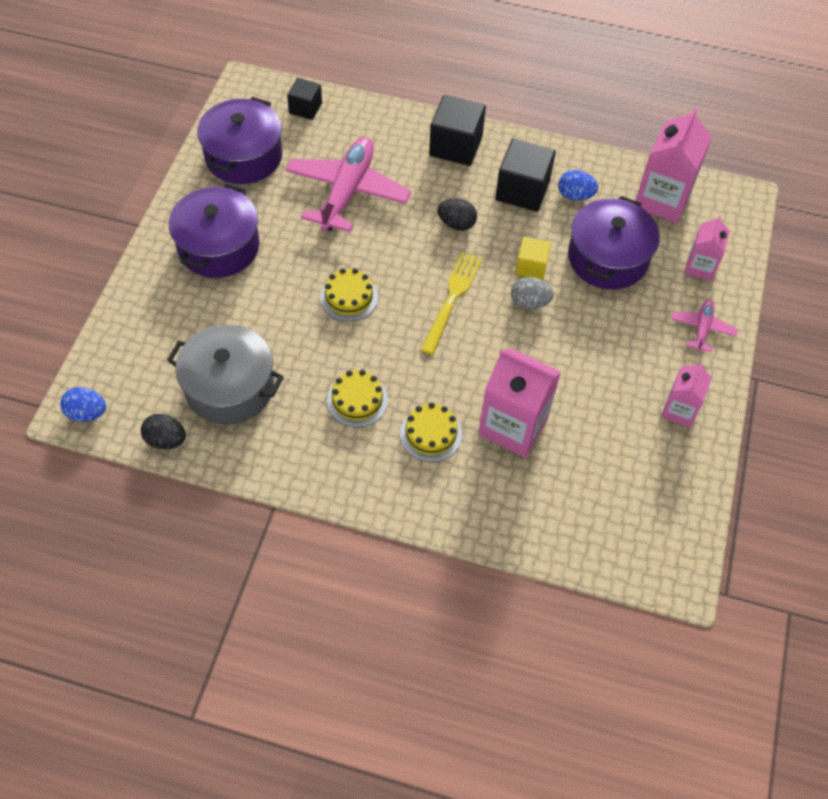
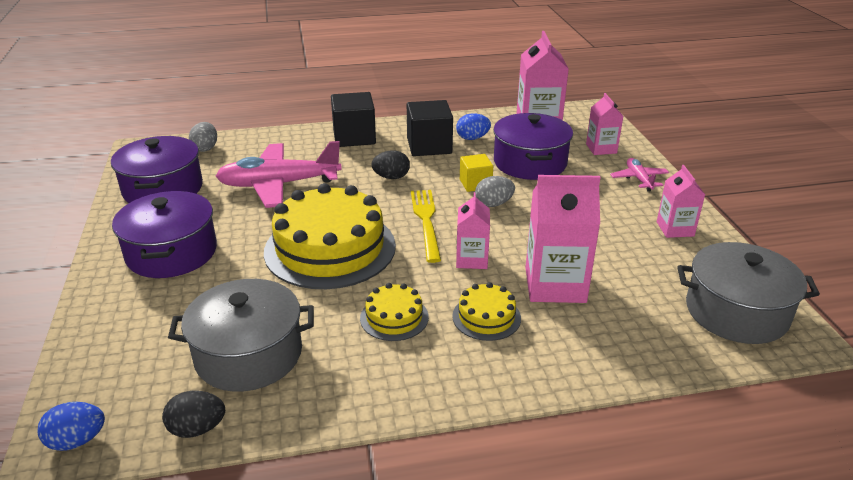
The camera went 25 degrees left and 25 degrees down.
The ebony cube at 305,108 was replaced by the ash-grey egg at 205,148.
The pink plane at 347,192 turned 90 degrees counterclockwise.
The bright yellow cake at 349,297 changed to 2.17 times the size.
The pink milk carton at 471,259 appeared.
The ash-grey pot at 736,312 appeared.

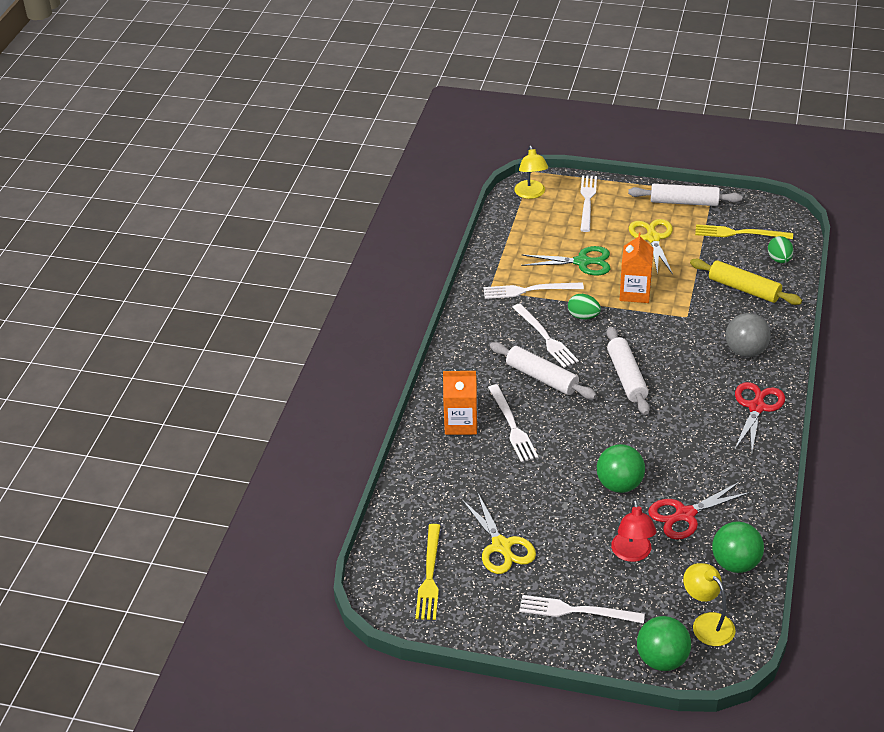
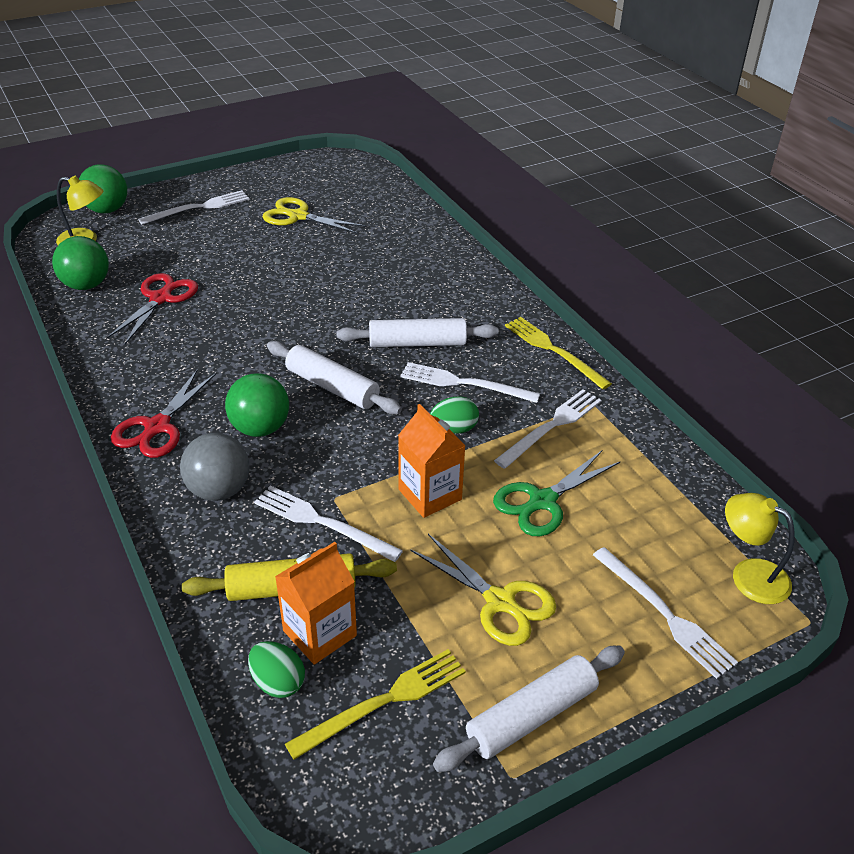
The camera went 135 degrees right and 0 degrees up.
The scarlet shears at 756,407 turned 45 degrees clockwise.
The emerald ball moved from 619,485 to 260,428.
The pure white fork moved from 512,426 to 322,523.
The orange-coloured milk carton moved from 461,423 to 319,633.
The bright yellow fork moved from 429,575 to 553,351.
The scarlet reading lamp at 632,554 disappeared.

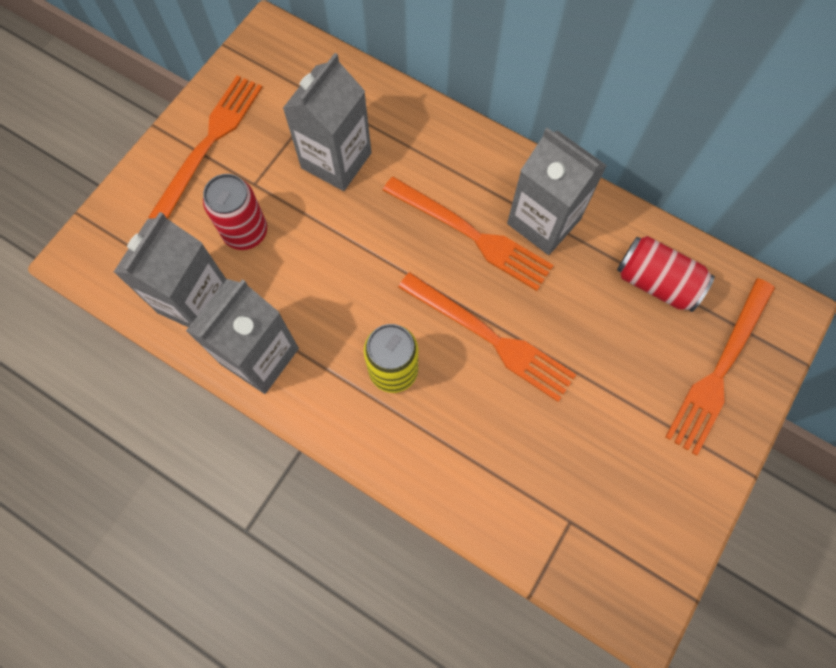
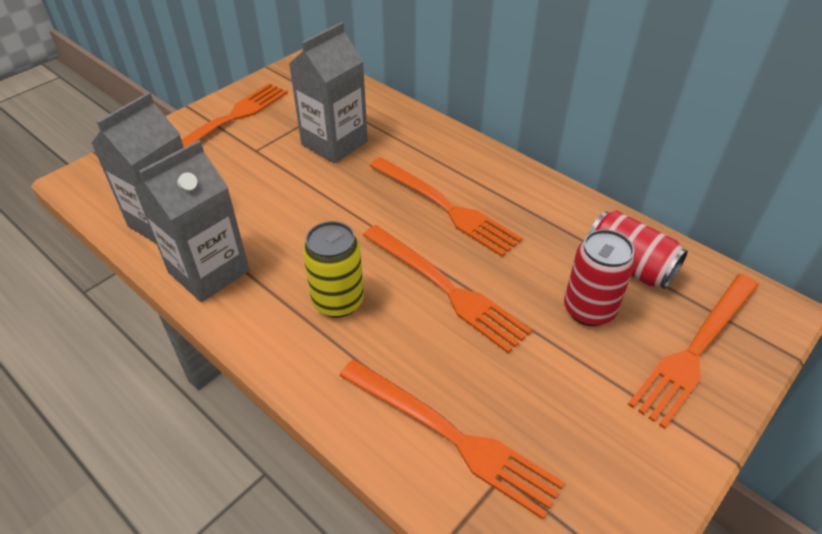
The camera went 10 degrees right and 25 degrees down.
The orange-coloured fork at 451,436 appeared.
The scarlet soda can moved from 245,232 to 589,310.
The ash-grey milk carton at 543,221 disappeared.

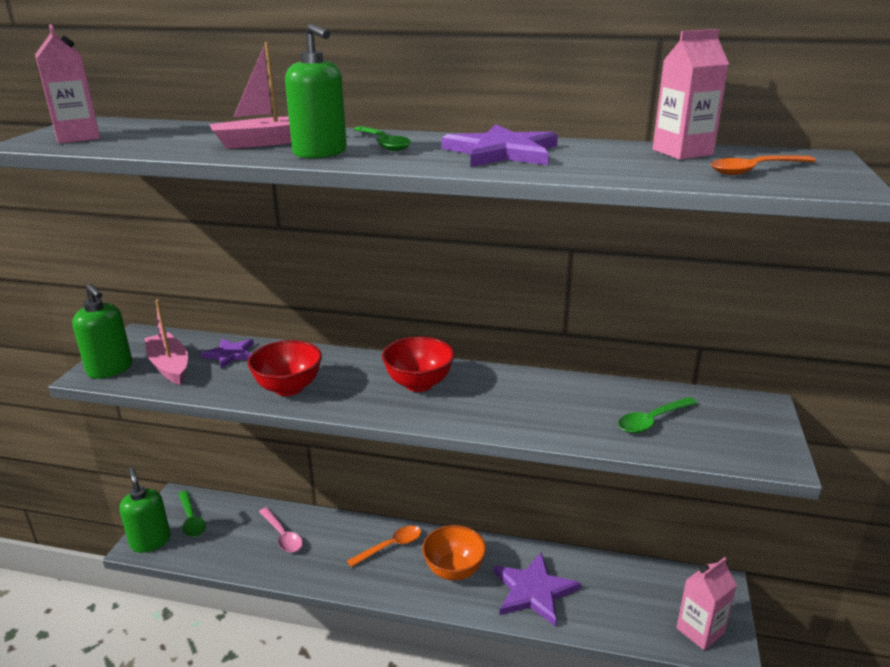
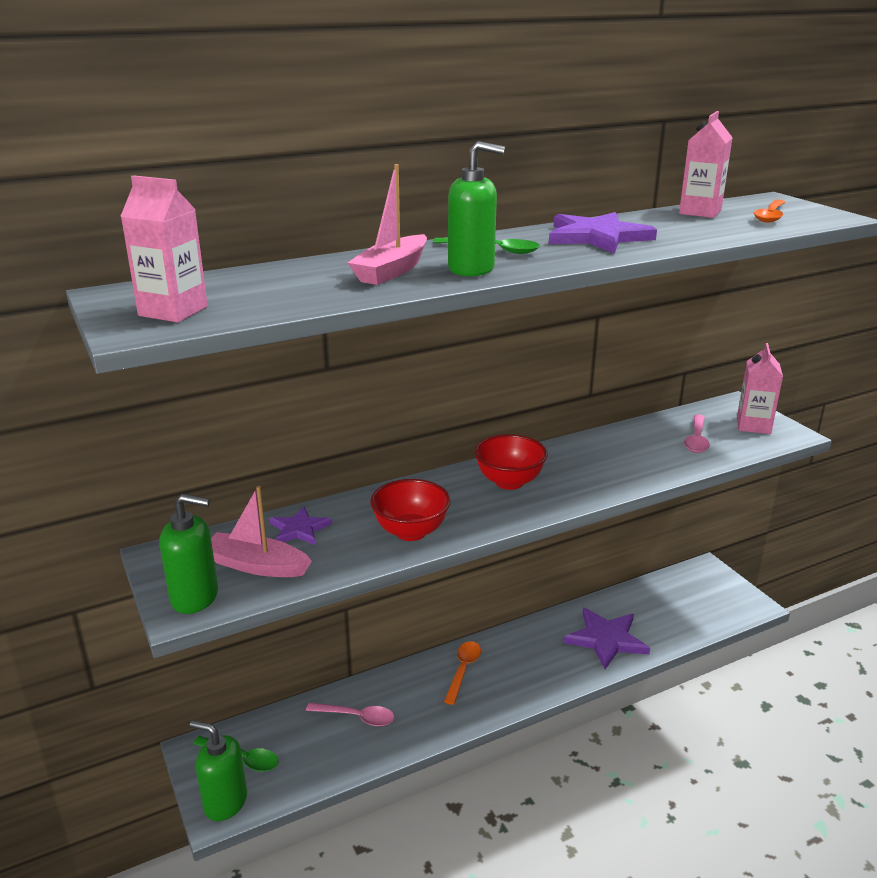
The camera went 40 degrees left and 0 degrees up.
The emerald tablespoon at 652,421 became the pink tablespoon at 696,440.
The pink milk carton moved from 700,631 to 753,425.
The orange-coloured serving bowl at 454,570 disappeared.

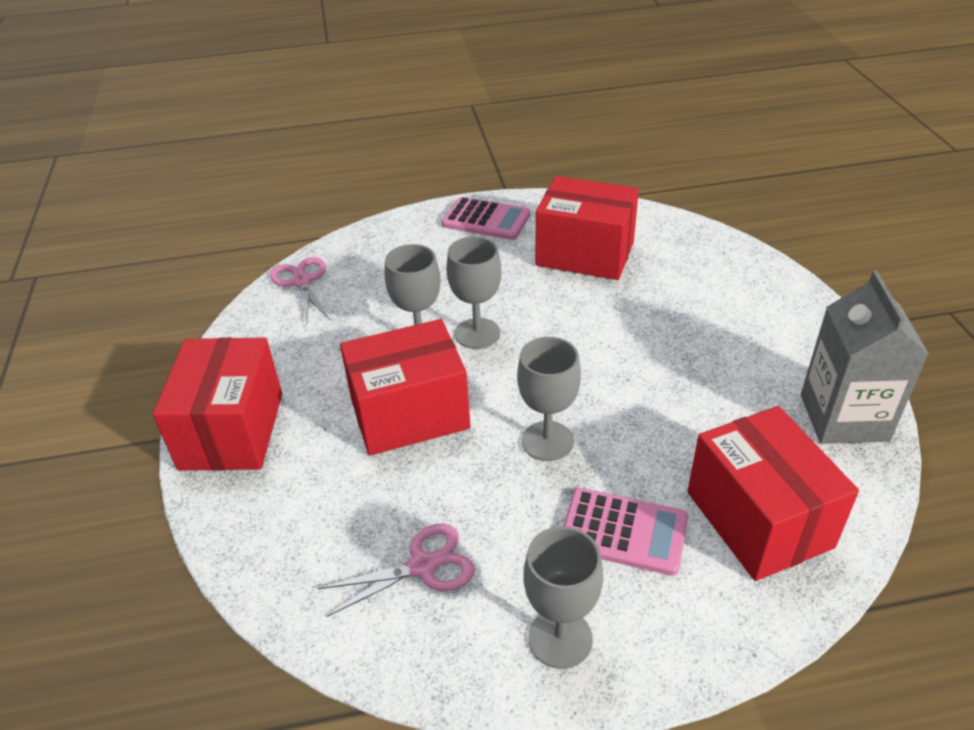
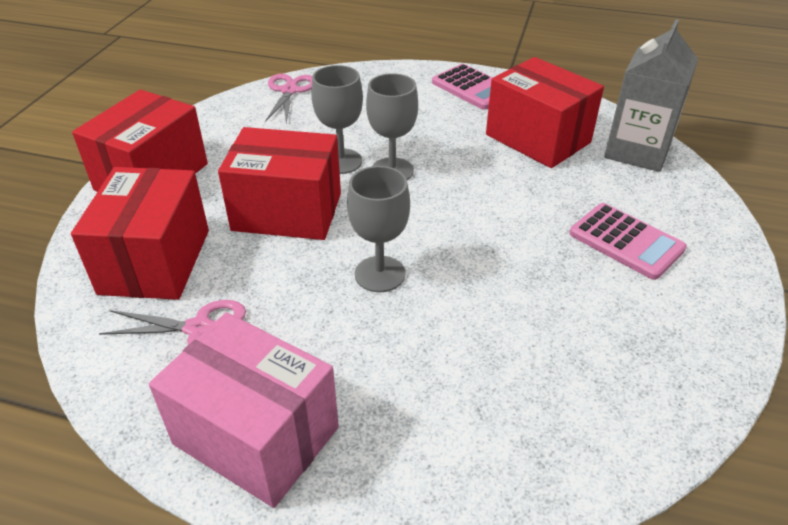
The camera went 25 degrees right and 0 degrees up.
The scarlet package moved from 758,519 to 155,261.
The ash-grey wine glass at 560,638 was replaced by the pink package at 256,435.
The pink pocket calculator moved from 623,532 to 626,241.
The ash-grey milk carton moved from 844,417 to 637,151.

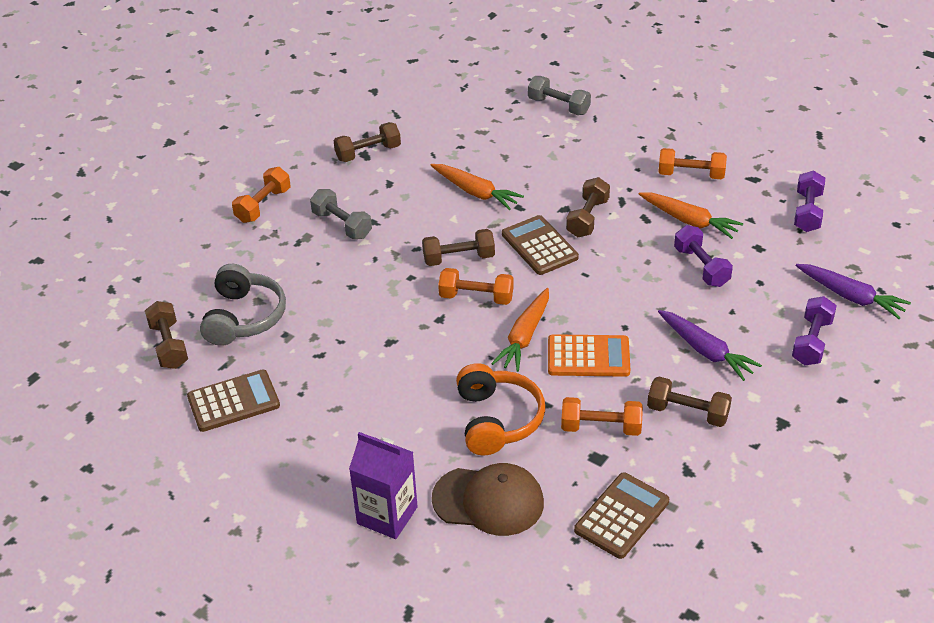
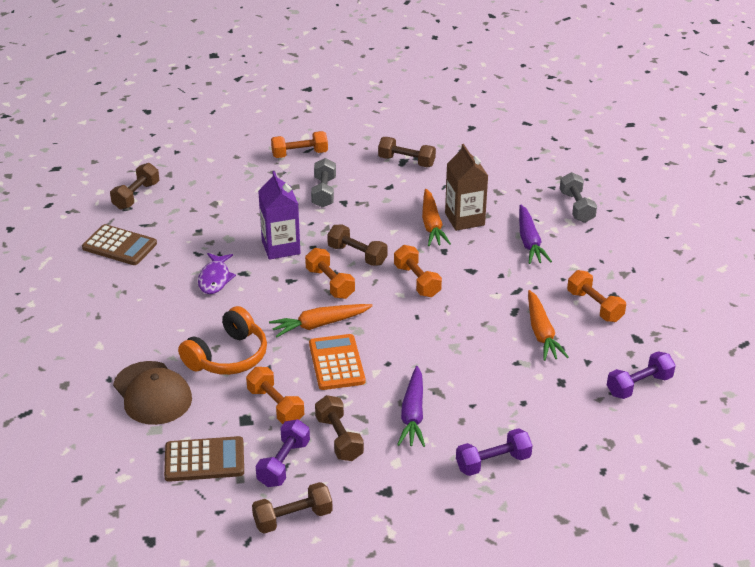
The camera went 45 degrees right and 5 degrees down.
The purple fish figure at 215,279 appeared.
The brown hand weight moved from 587,218 to 293,518.
The purple hand weight moved from 701,267 to 284,463.
The purple milk carton moved from 387,515 to 281,247.
The orange-coloured pocket calculator at 588,357 turned 150 degrees counterclockwise.
The brown pocket calculator at 539,246 was replaced by the orange-coloured hand weight at 417,281.
The brown milk carton at 464,219 appeared.
The purple toy carrot moved from 851,297 to 529,242.
The ash-grey headphones at 244,317 disappeared.

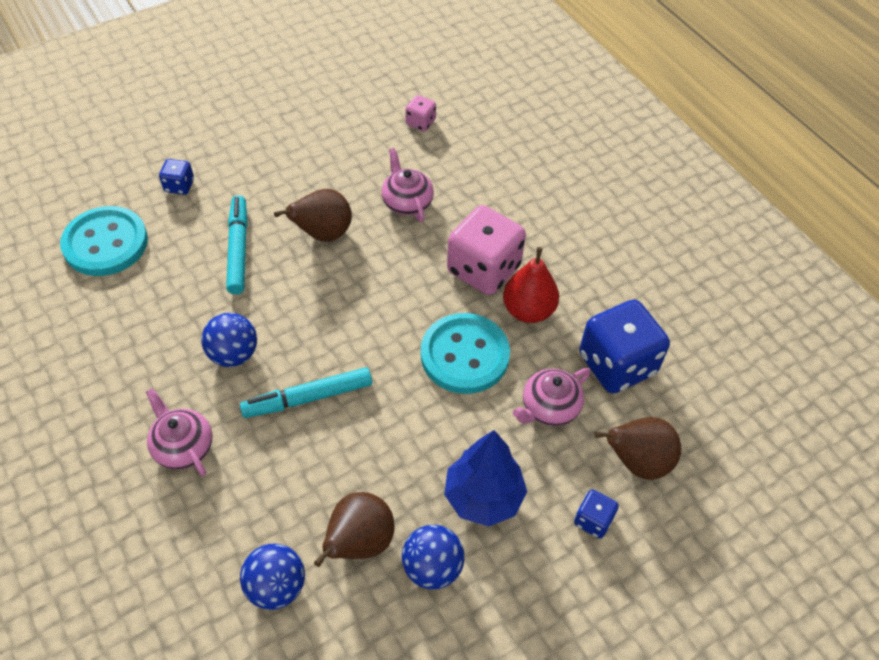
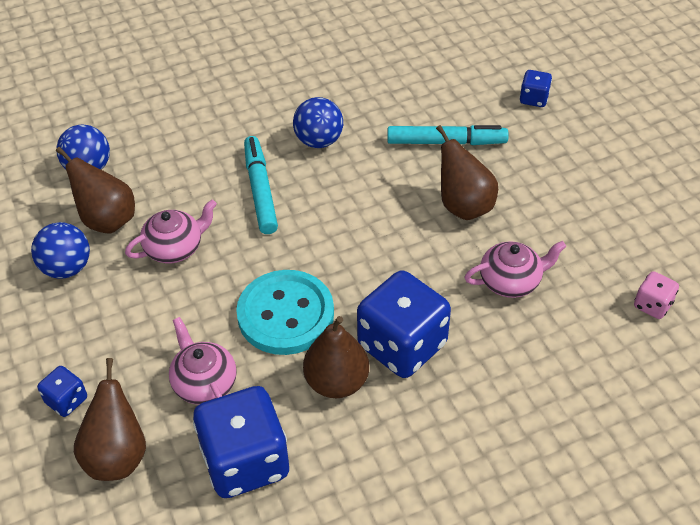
The camera went 100 degrees right and 5 degrees down.
The pink china teapot moved from 183,446 to 175,248.
The scarlet pear fruit at 528,310 became the brown pear fruit at 336,382.
The pink die at 483,269 became the cobalt die at 402,345.
The turquoise button at 105,243 disappeared.
The cobalt tree at 483,497 disappeared.

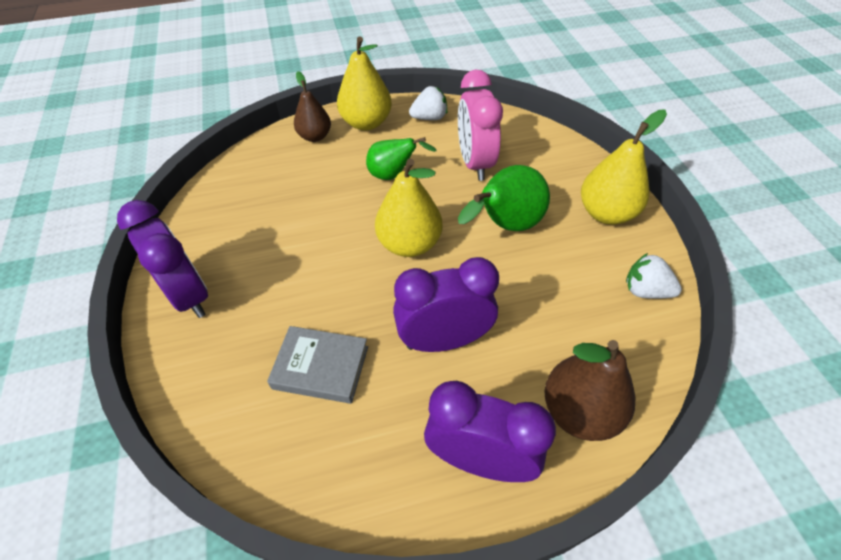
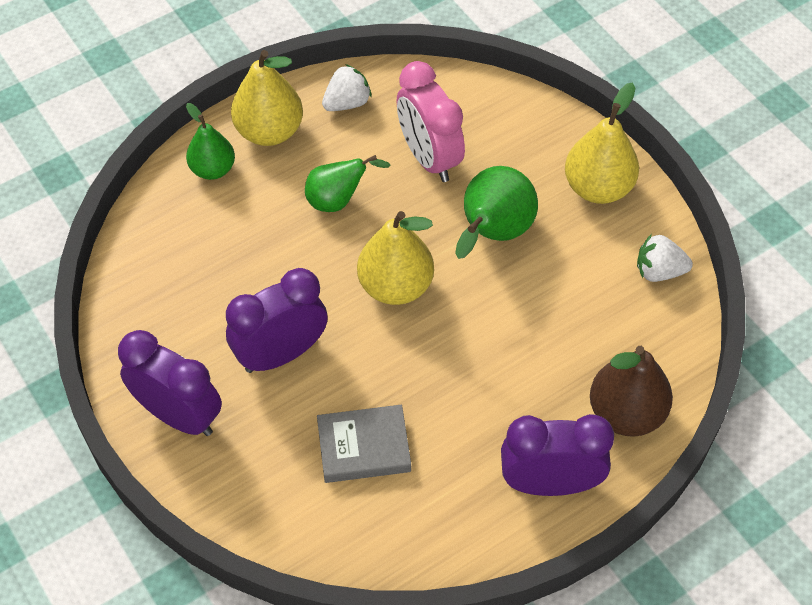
The camera went 20 degrees left and 5 degrees up.
The brown pear fruit at 315,136 became the emerald pear fruit at 213,169.
The purple clock moved from 444,340 to 281,354.

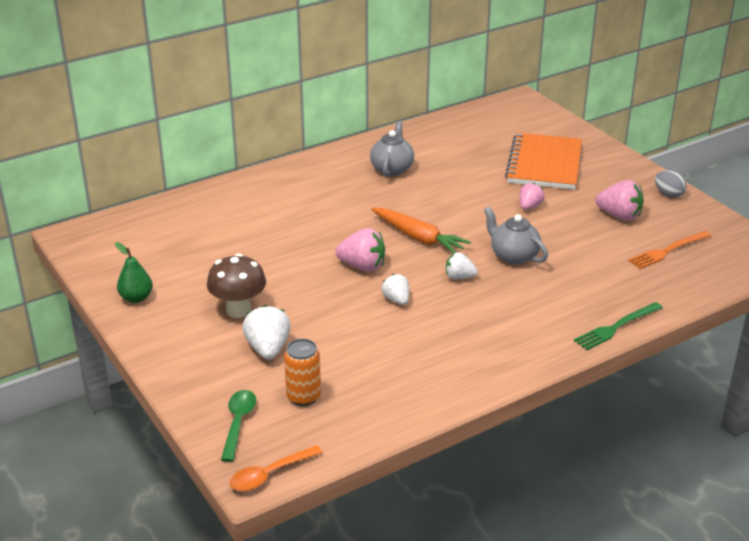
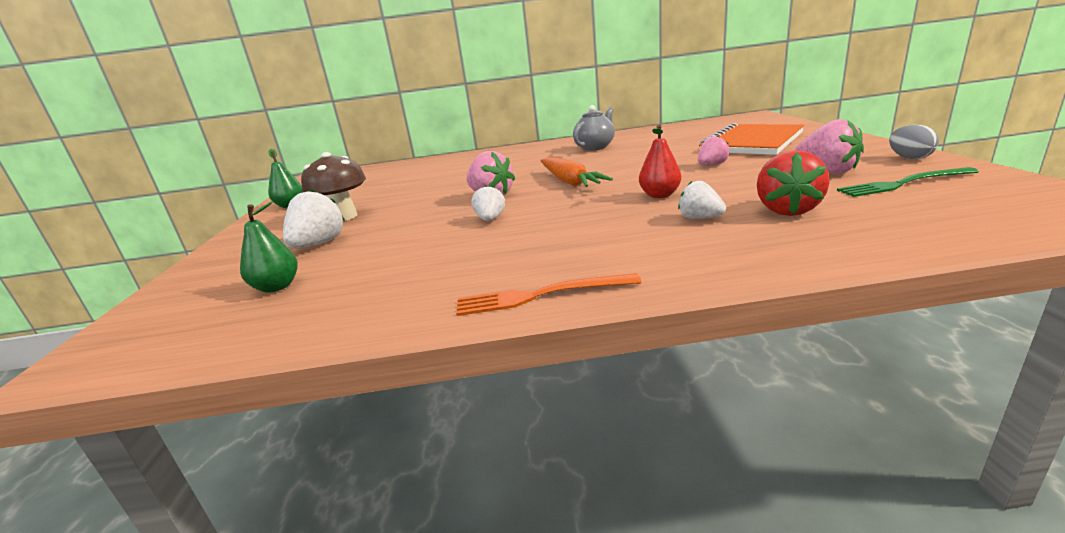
The camera went 30 degrees right and 10 degrees down.
The orange-coloured soda can at 303,397 was replaced by the emerald pear fruit at 277,287.
The orange-coloured fork moved from 668,251 to 540,295.
The ash-grey china teapot at 513,256 was replaced by the scarlet pear fruit at 660,195.
The pure white berry moved from 459,277 to 699,218.
The scarlet berry at 787,210 appeared.
The emerald fork moved from 616,327 to 903,183.
The emerald tablespoon at 238,423 disappeared.
The orange-coloured tablespoon at 269,474 disappeared.

